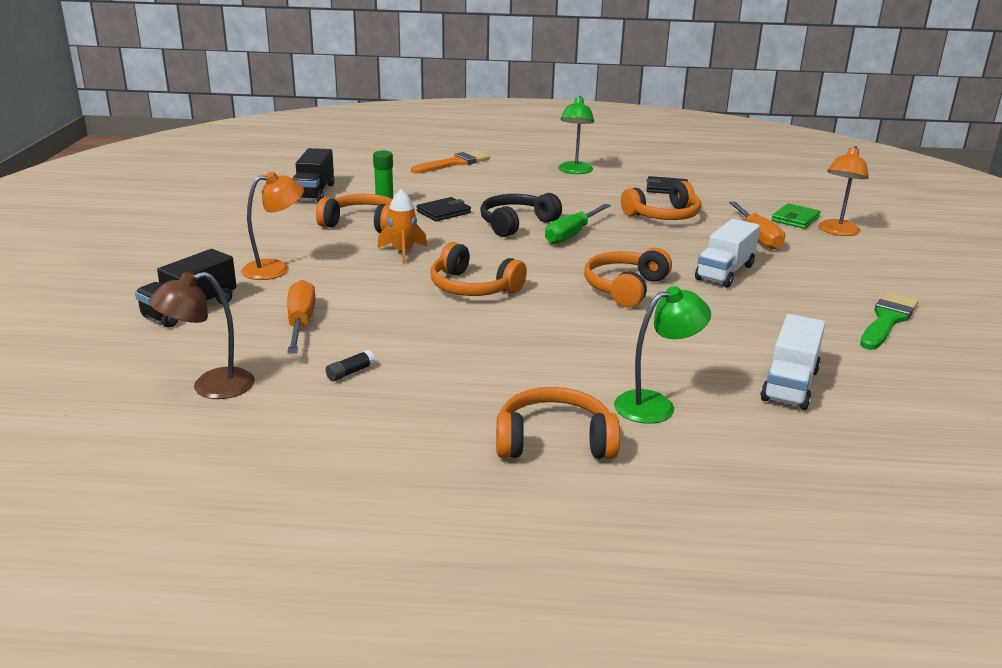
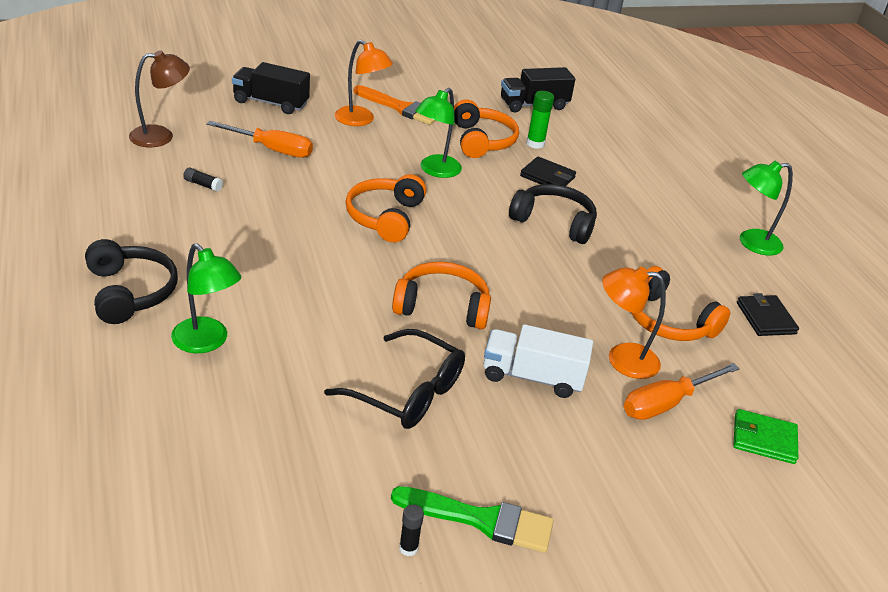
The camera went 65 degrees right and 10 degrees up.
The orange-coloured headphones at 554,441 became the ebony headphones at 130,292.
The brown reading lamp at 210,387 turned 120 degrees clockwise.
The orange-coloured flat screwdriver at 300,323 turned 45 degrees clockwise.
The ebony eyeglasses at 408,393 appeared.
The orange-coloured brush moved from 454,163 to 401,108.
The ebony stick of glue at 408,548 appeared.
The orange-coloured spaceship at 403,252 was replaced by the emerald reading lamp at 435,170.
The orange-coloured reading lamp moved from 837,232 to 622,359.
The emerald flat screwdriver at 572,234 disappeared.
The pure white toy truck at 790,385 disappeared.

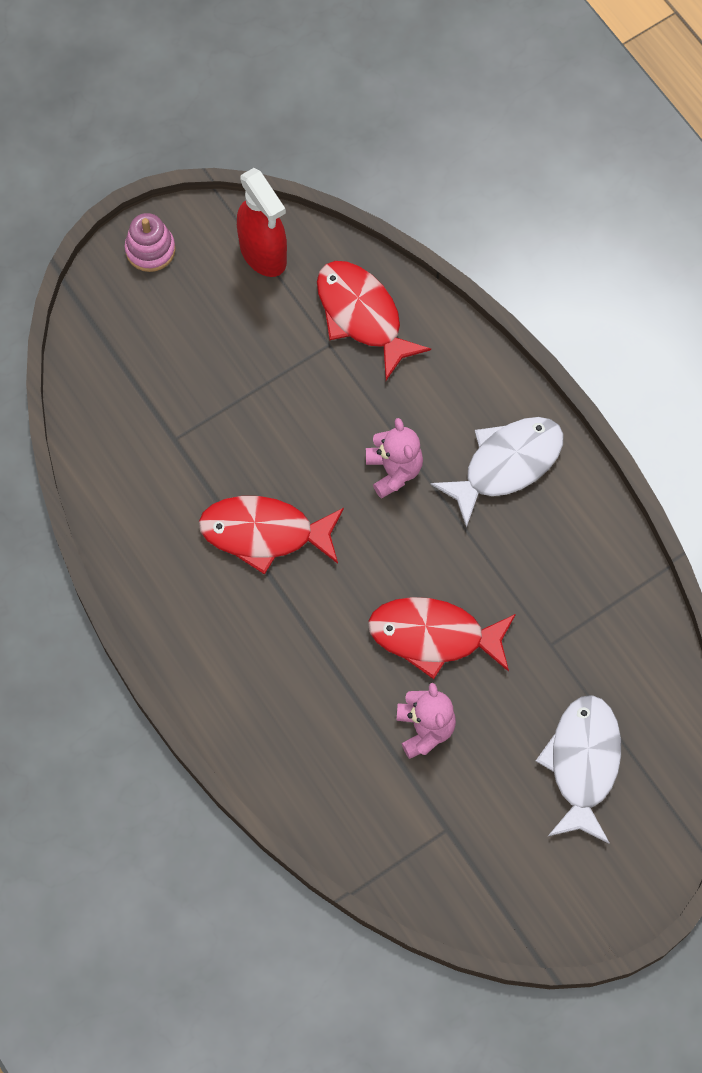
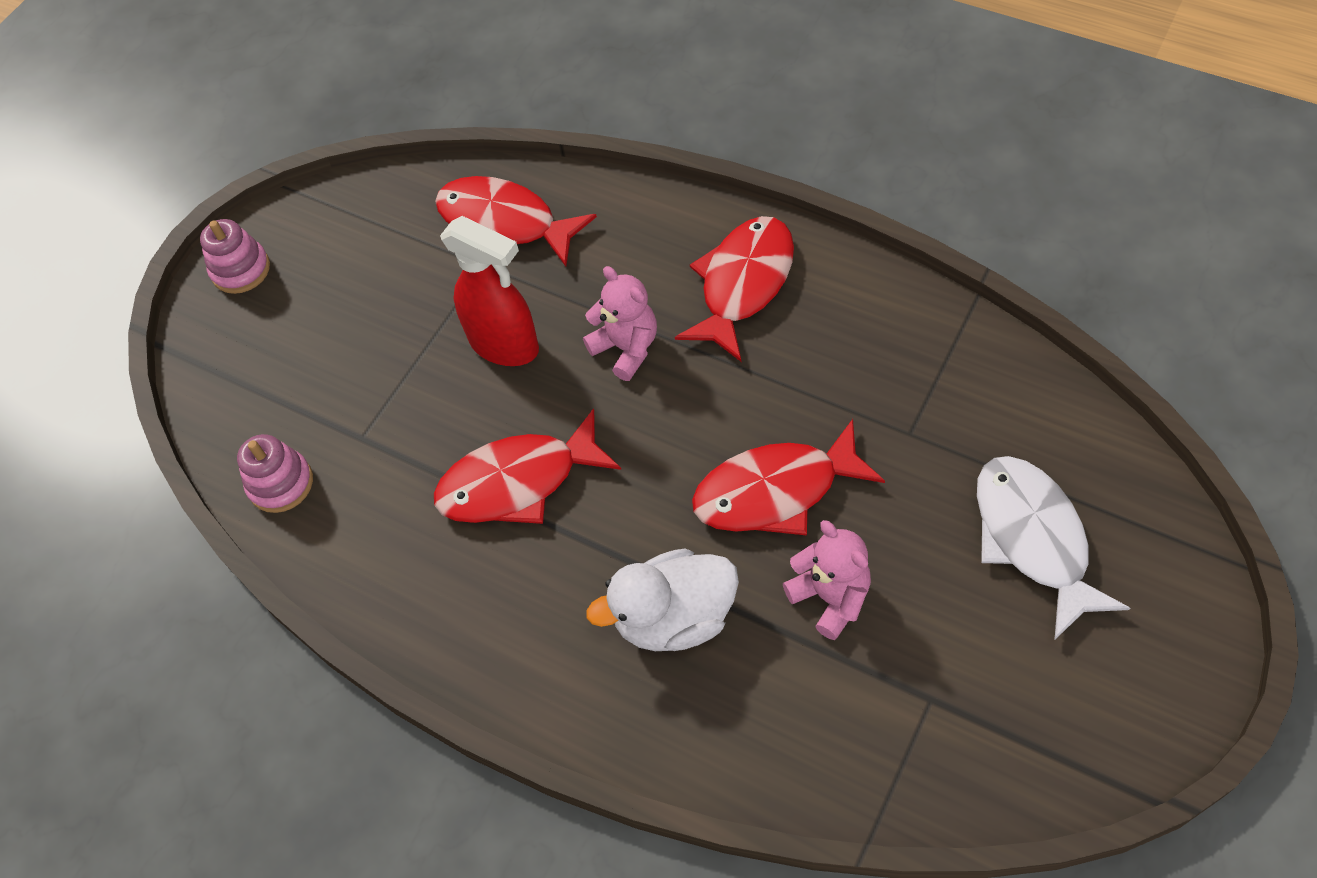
The camera went 20 degrees left and 10 degrees down.
The pink stacking toy at 280,483 appeared.
The scarlet spray bottle moved from 263,254 to 505,345.
The pure white rubber duck at 674,617 appeared.
The pure white fish figure at 506,465 became the scarlet fish figure at 743,284.

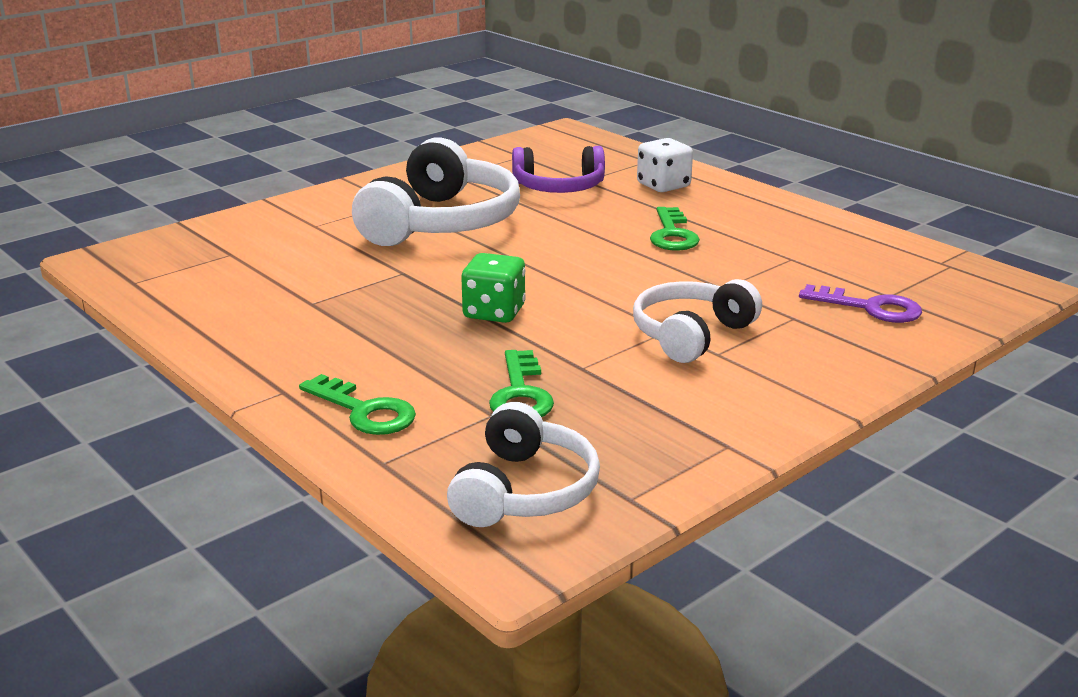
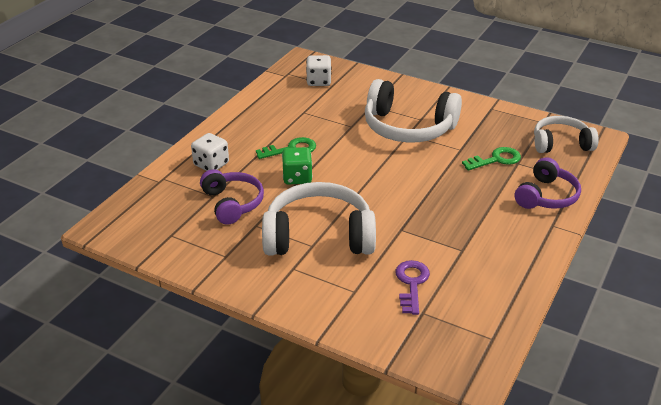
The camera went 110 degrees left and 10 degrees up.
The emerald die moved from 494,312 to 297,177.
The pure white die at 318,81 appeared.
The pure white headphones at 691,335 changed to 1.61 times the size.
The purple key moved from 870,308 to 411,283.
The emerald key at 364,411 was replaced by the purple headphones at 546,196.

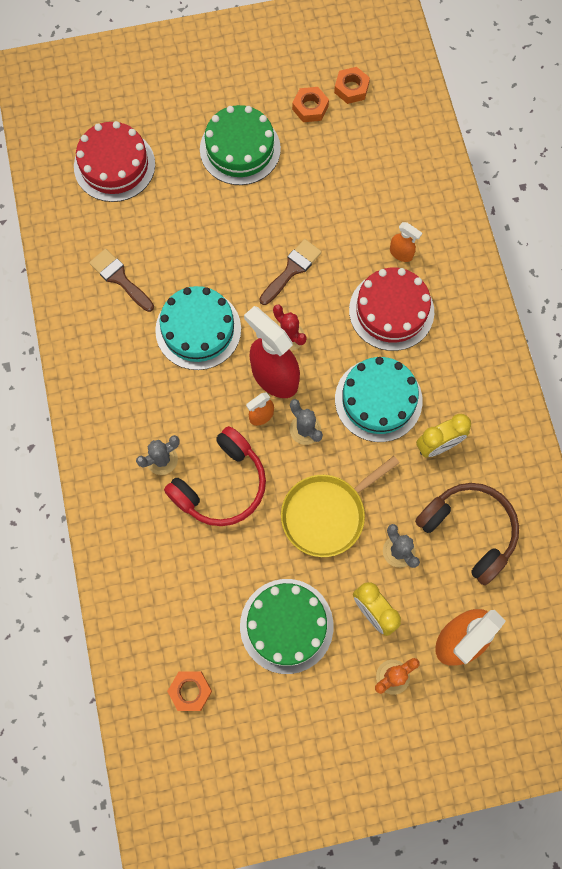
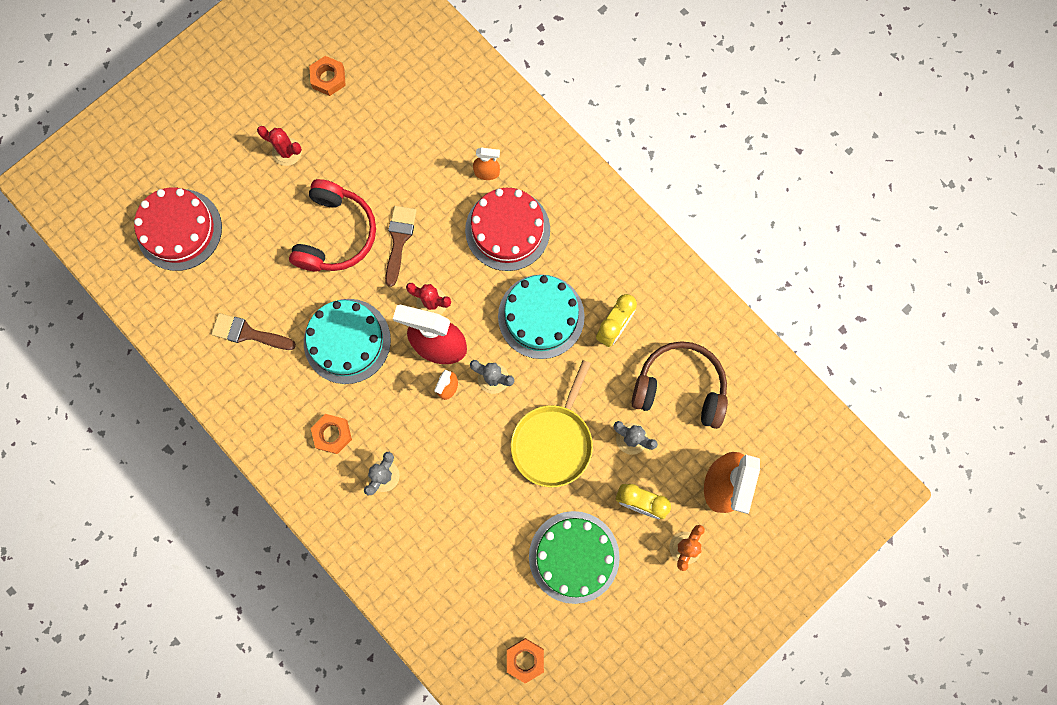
The camera went 30 degrees left and 5 degrees up.
The emerald cake at 240,149 was replaced by the scarlet cactus at 287,152.
The scarlet headphones moved from 221,485 to 336,234.
The orange-coloured hexagon nut moved from 351,88 to 332,434.

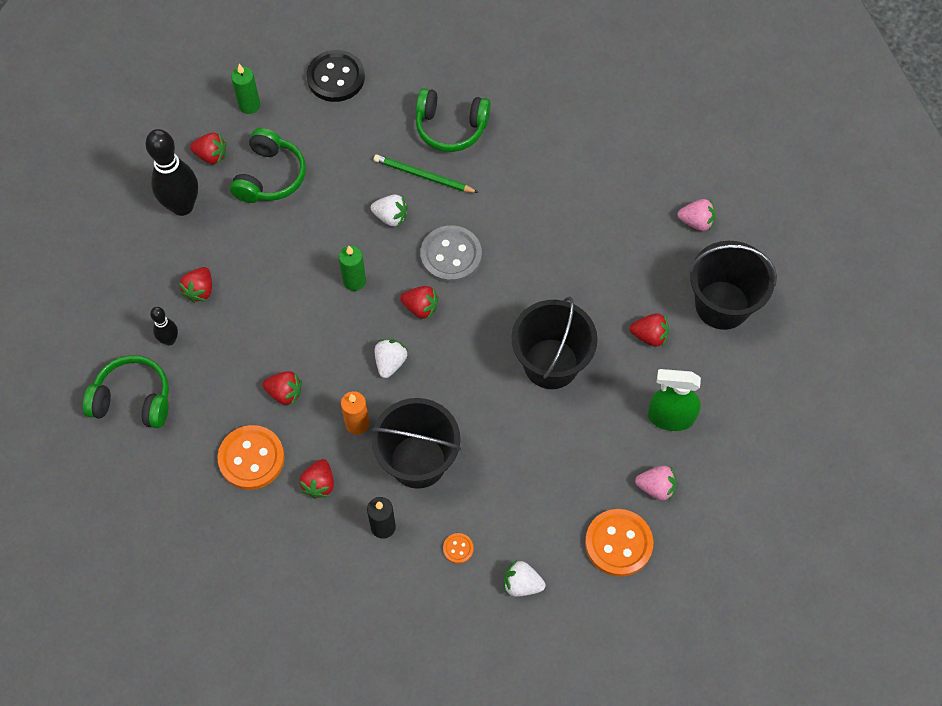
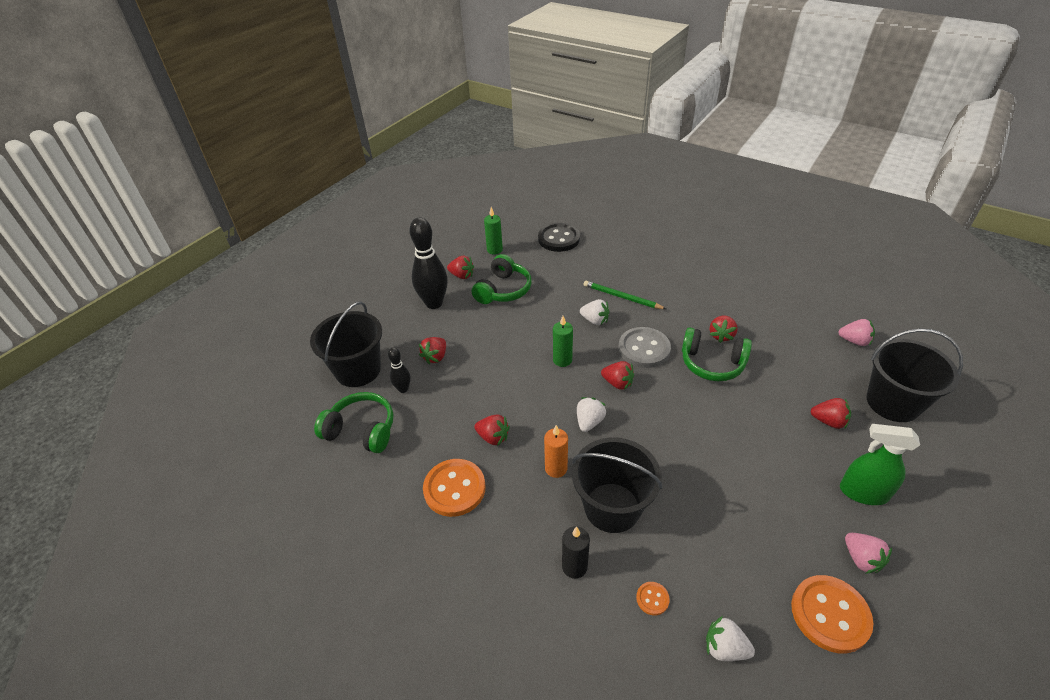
The camera went 10 degrees right and 20 degrees down.
The ebony sand bucket moved from 551,363 to 358,370.
The emerald headphones moved from 451,127 to 712,363.
The scarlet berry moved from 319,484 to 721,335.
The pink berry at 656,487 turned 45 degrees clockwise.

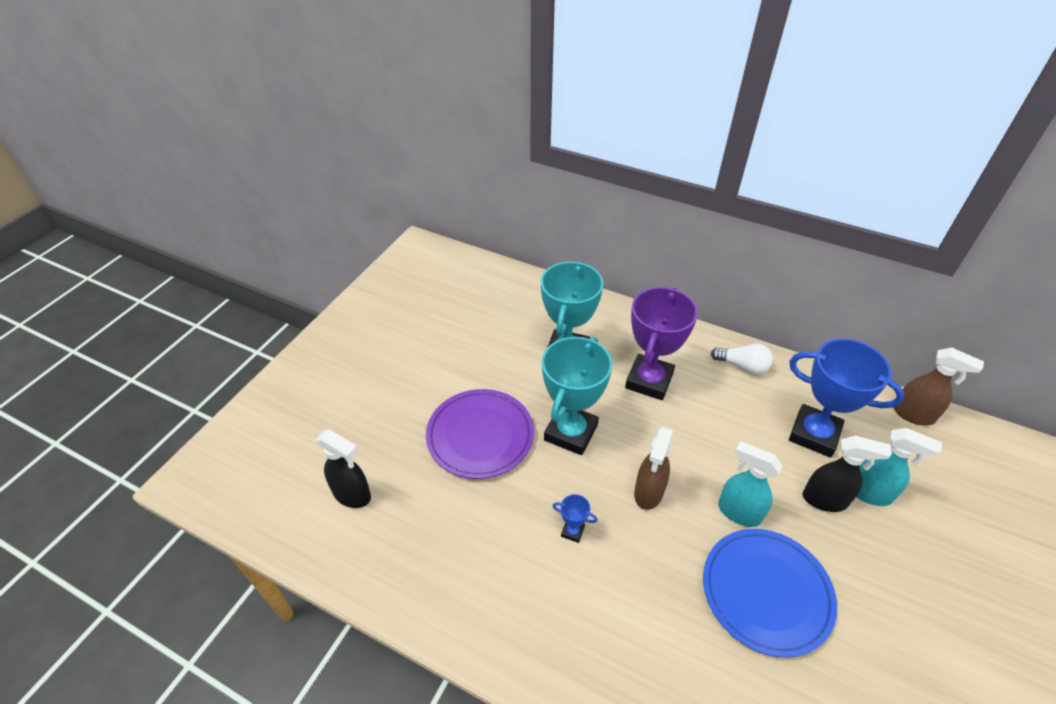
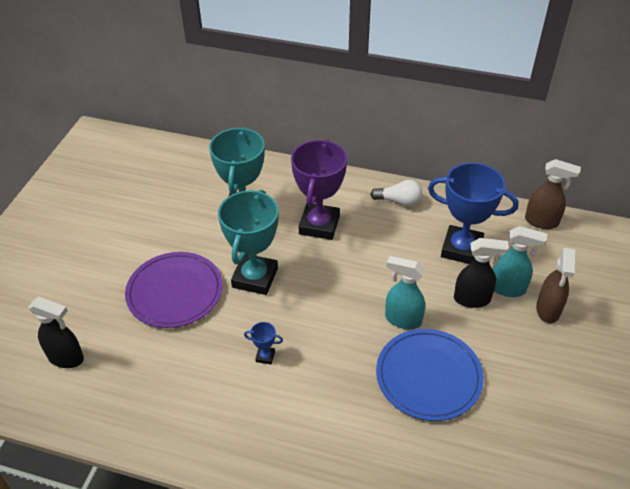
The camera went 10 degrees left and 0 degrees up.
The brown spray bottle moved from 648,493 to 548,310.

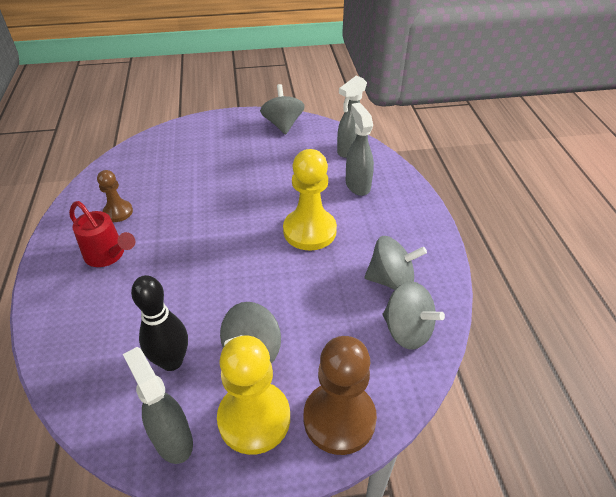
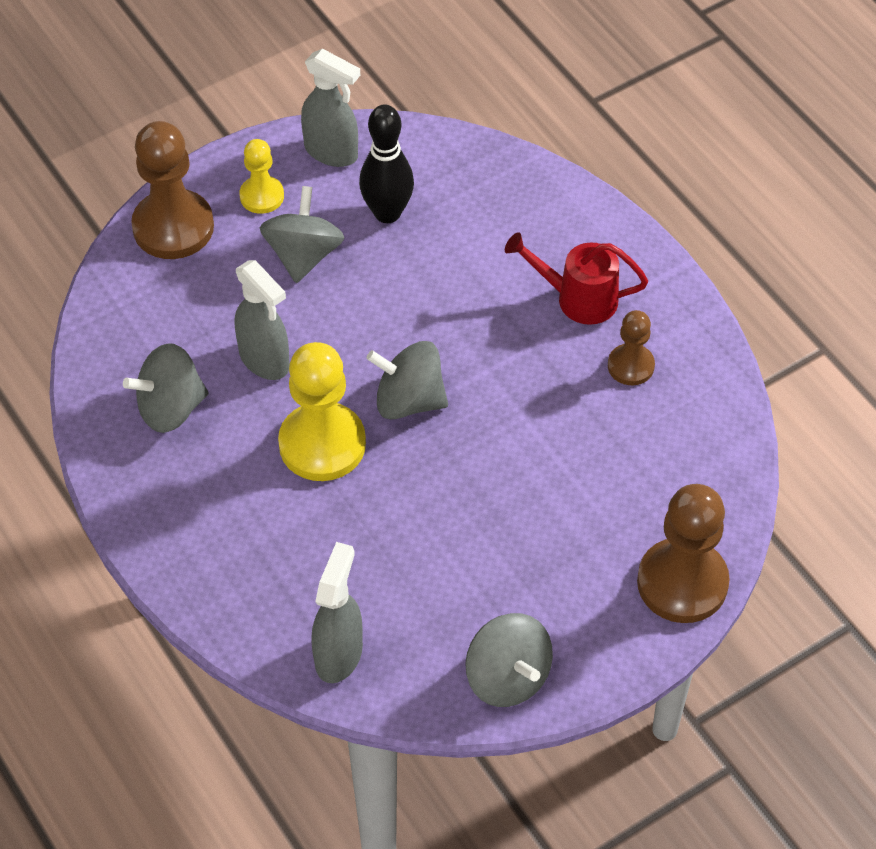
The camera went 155 degrees right and 10 degrees up.
The ash-grey spray bottle moved from 357,185 to 265,360.
The bright yellow game pawn at 254,418 changed to 0.55 times the size.
The ash-grey whirligig moved from 407,330 to 409,400.
The brown game pawn at 682,583 appeared.

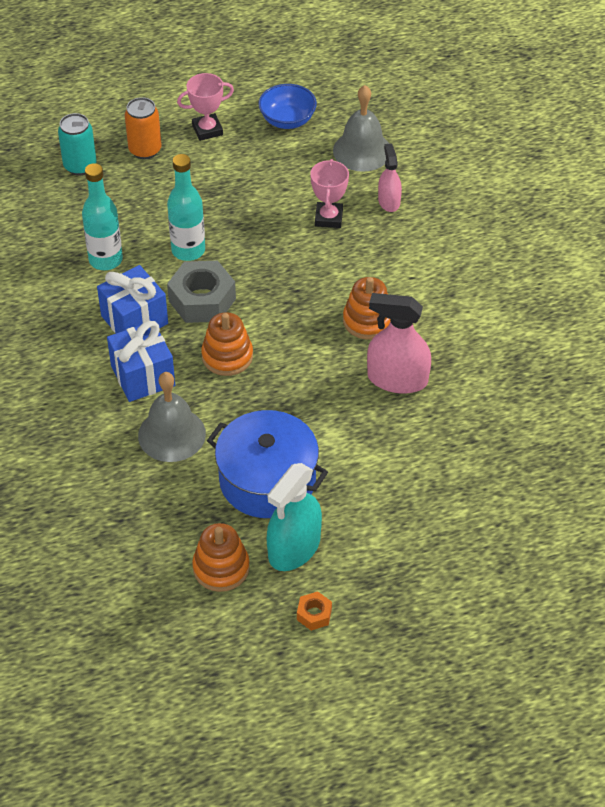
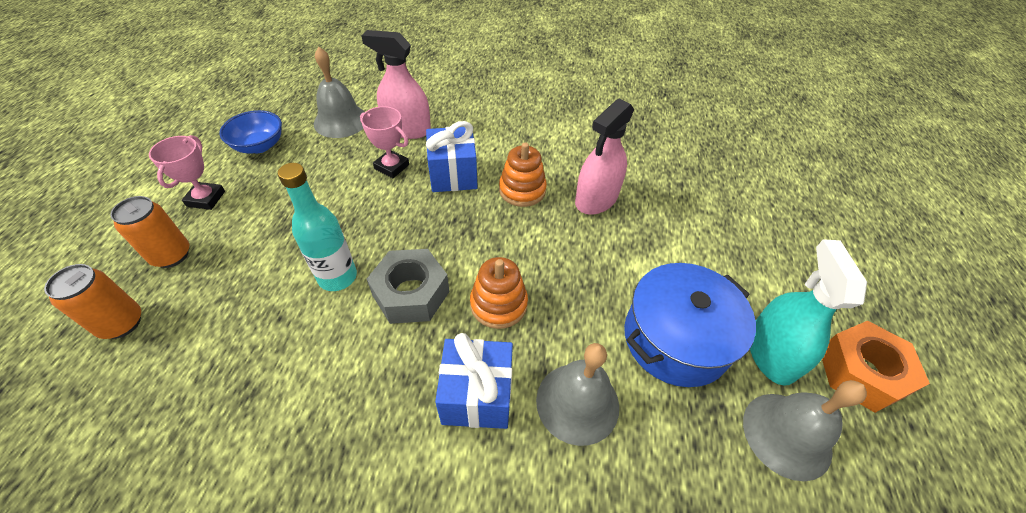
The camera went 65 degrees left and 0 degrees up.
The turquoise soda can at 80,166 became the orange-coloured soda can at 121,323.
The pink spray bottle at 389,201 changed to 1.68 times the size.
The cobalt wrapped gift moved from 134,320 to 453,175.
The orange-coloured stacking toy at 221,568 was replaced by the ash-grey hand bell at 787,435.
The turquoise spray bottle at 294,548 turned 150 degrees counterclockwise.
The orange-coloured hexagon nut at 314,614 changed to 2.09 times the size.
The turquoise flask at 105,260 disappeared.

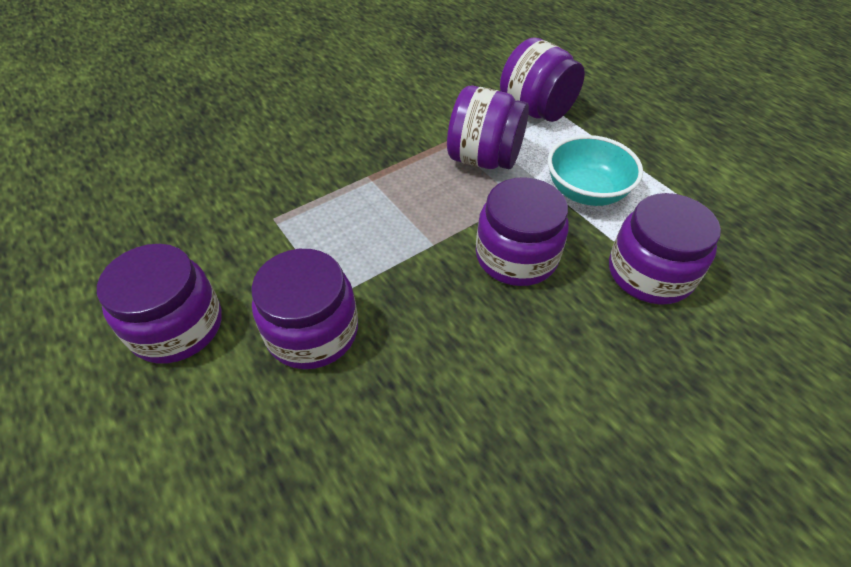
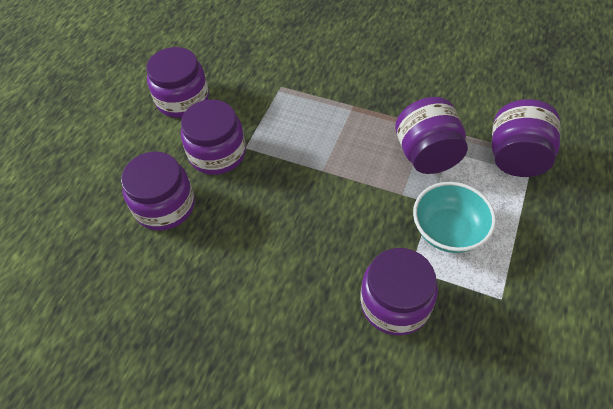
The camera went 60 degrees right and 5 degrees up.
The purple jar moved from 516,256 to 165,206.

